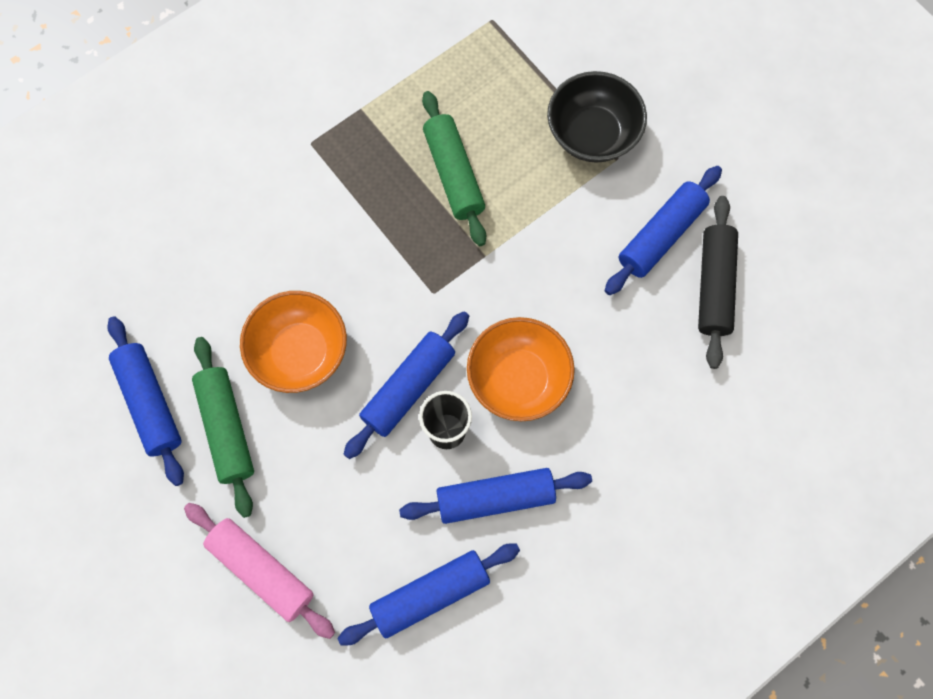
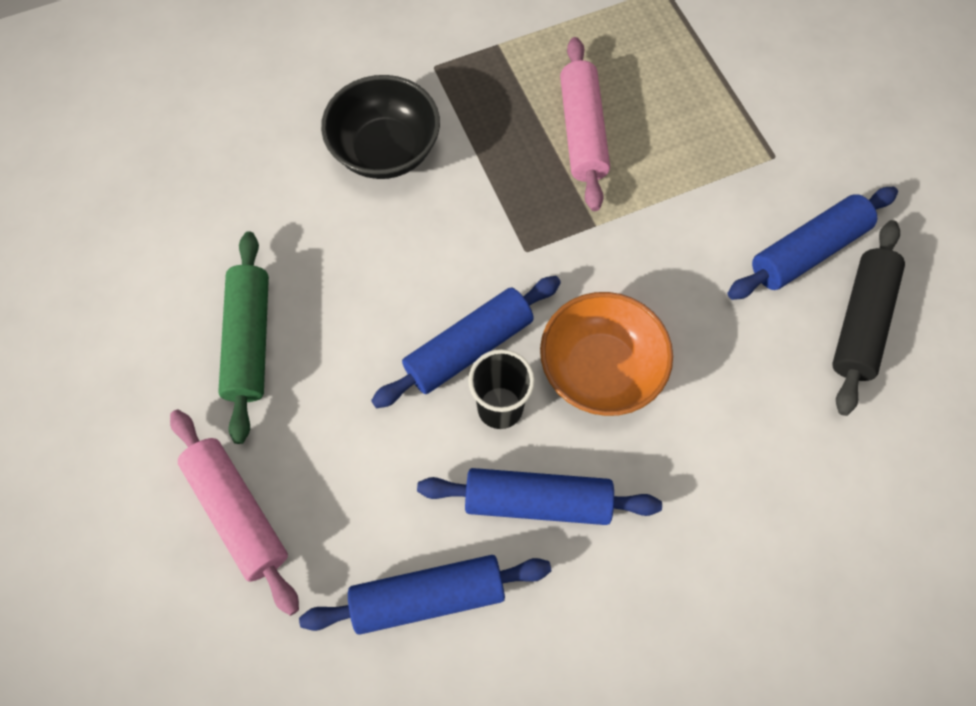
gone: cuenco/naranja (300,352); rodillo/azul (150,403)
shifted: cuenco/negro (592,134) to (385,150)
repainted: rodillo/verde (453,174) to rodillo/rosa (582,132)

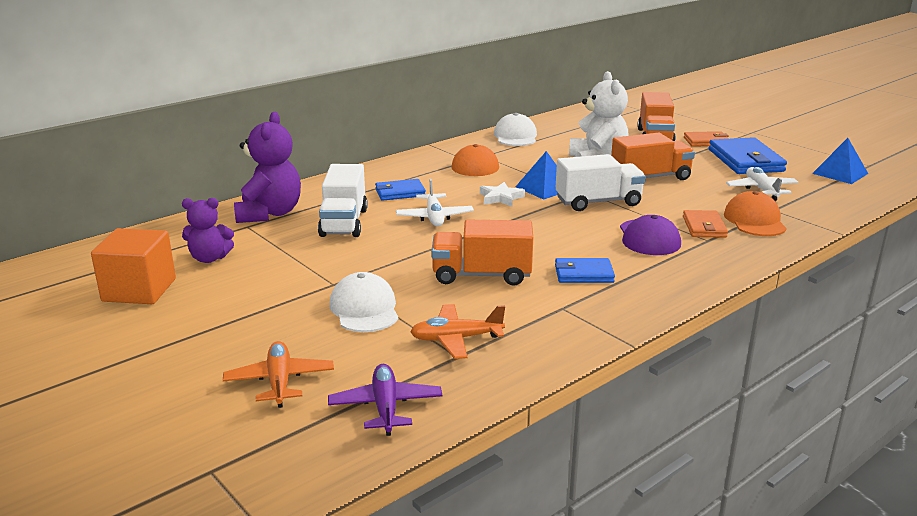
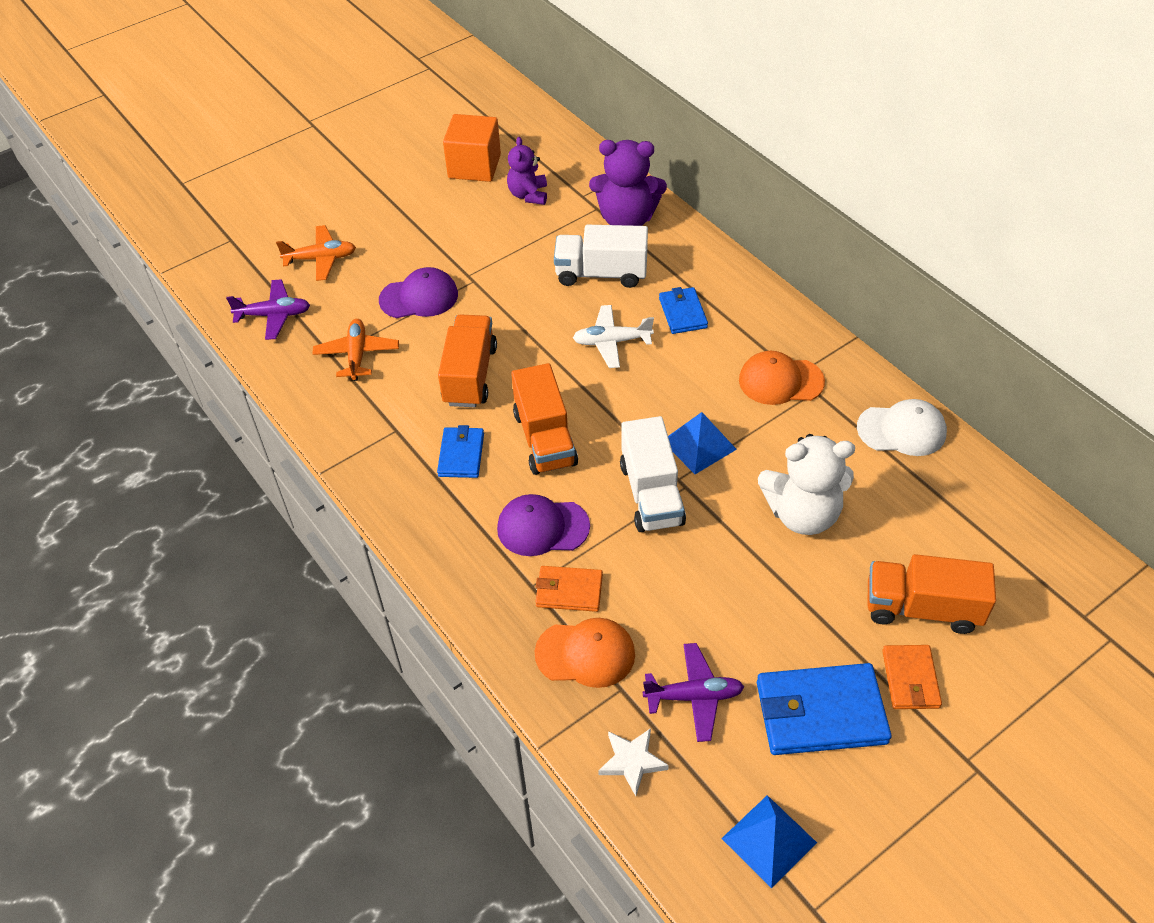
shifted: camión/naranja (650,178) to (545,439); estrella/blanco (501,198) to (632,762)
repainted: avión/blanco (761,190) to avión/morado (694,696); gorra/blanco (364,309) to gorra/morado (419,297)

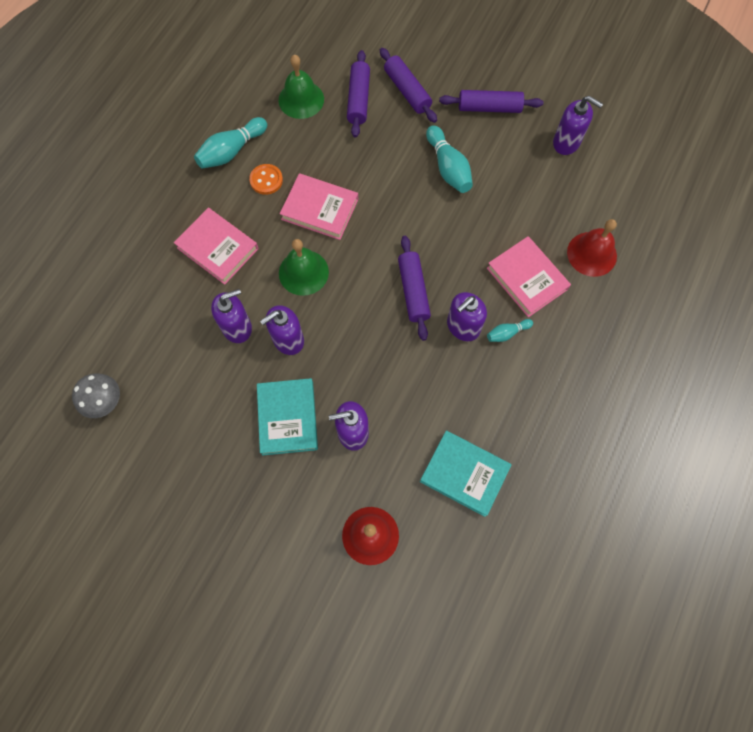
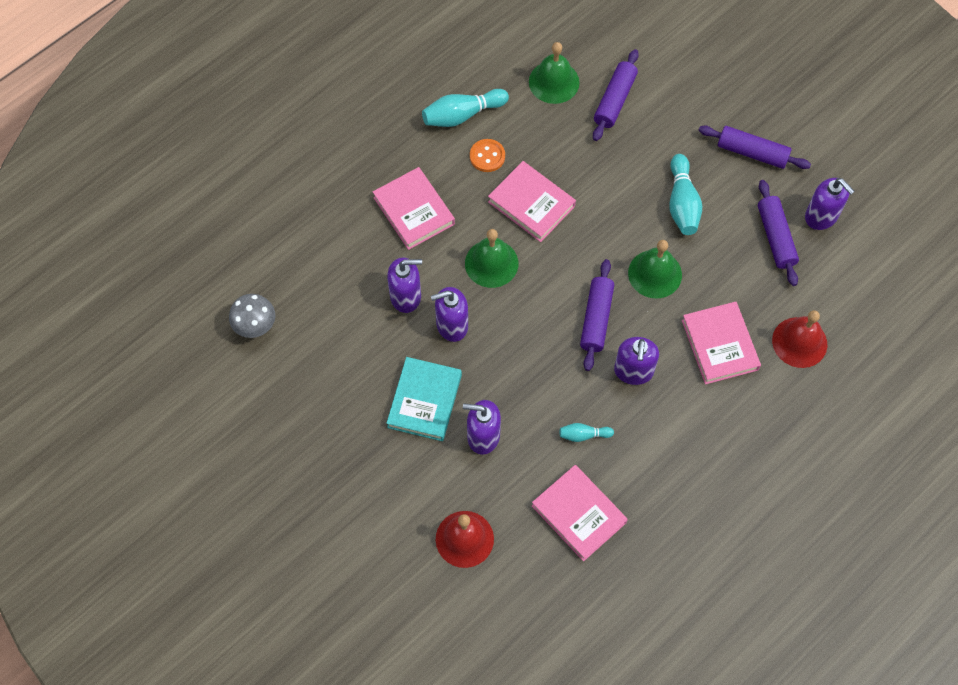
new: campana/verde (655,274)
shifted: rodillo/morado (407,91) to (775,237); bolo/turquesa (507,333) to (583,435)
repainted: libro/turquesa (464,474) to libro/rosa (578,514)
rotated: dispensador de jabón/morado (463,326) = (633,371) 60 degrees counterclockwise

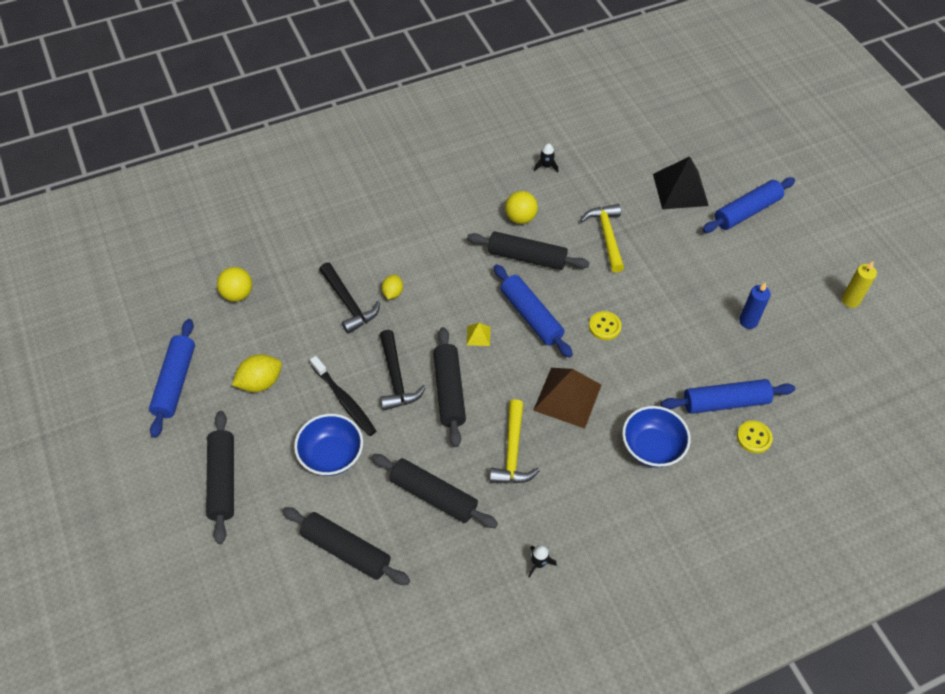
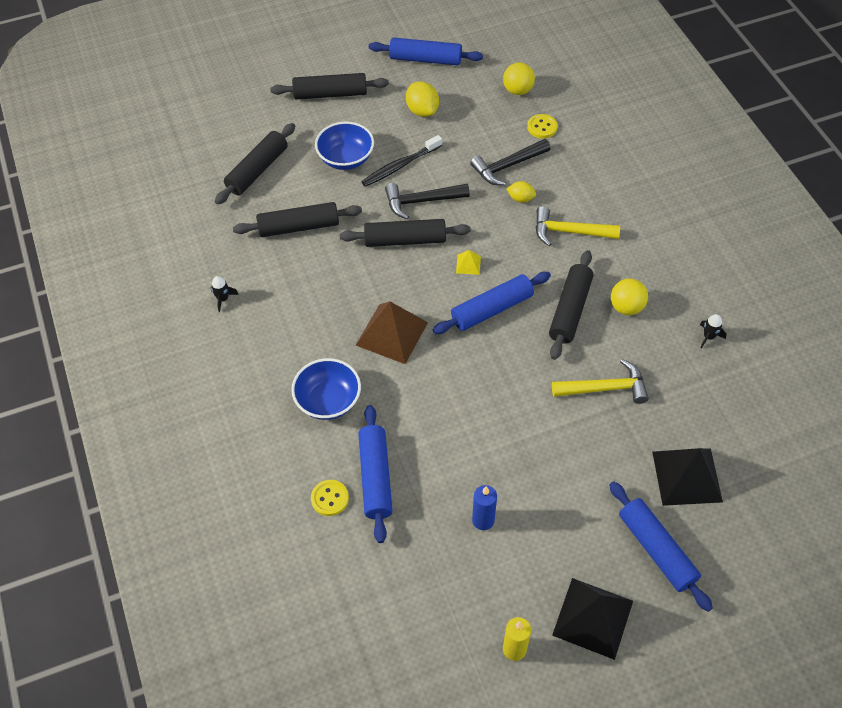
new: pirámide/negro (592,617)
shifted: botón/amarillo (604,326) to (542,127); martillo/amarillo (512,452) to (569,232)
rotated: rodillo/negro (433,495) = (299,227) 45 degrees clockwise

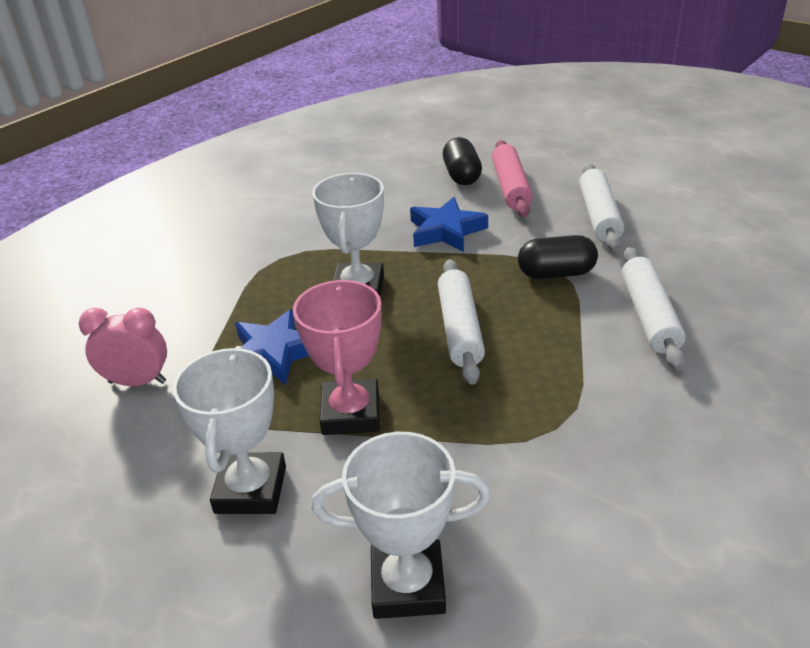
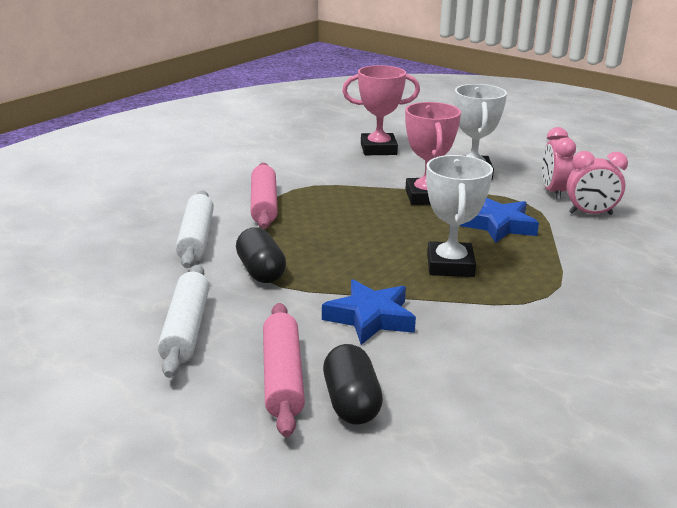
gone: rodillo/blanco (460,329)
new: despertador/rosa (553,192); rodillo/rosa (263,204)
repainted: trofeo/blanco (408,585) to trofeo/rosa (378,149)
rotated: cápsula/negro (556,273) = (261,271) 75 degrees clockwise

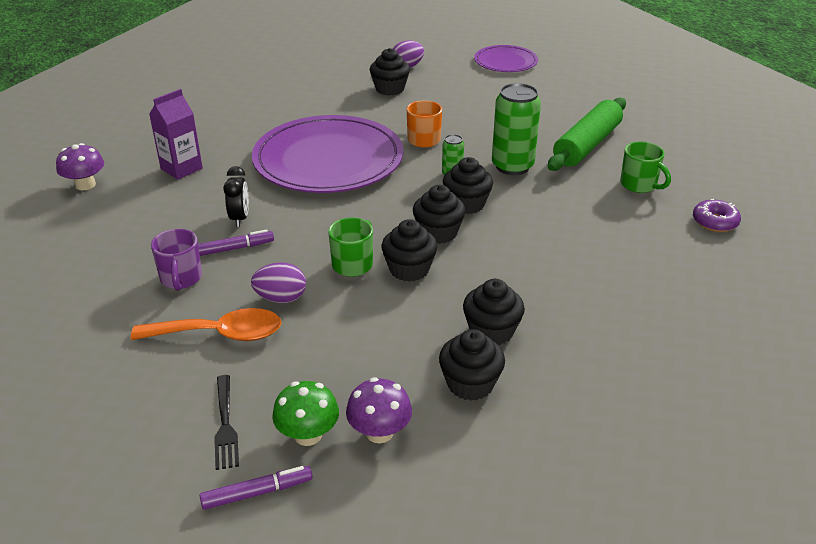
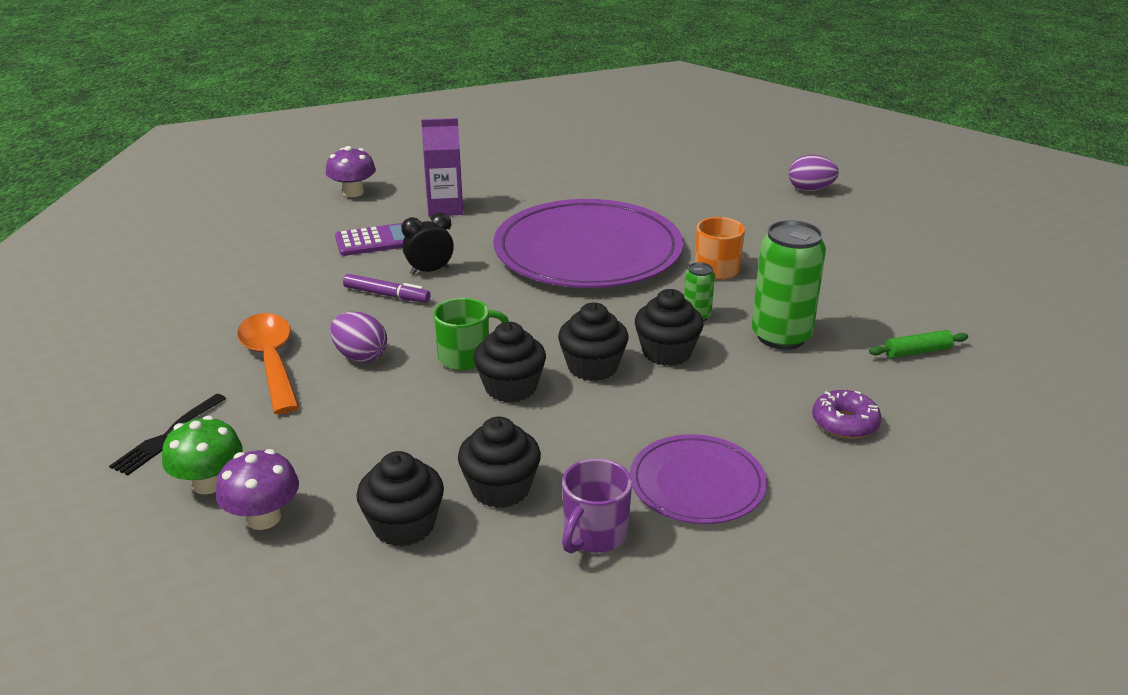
gone: magdalena/negro (390,89); taza/verde (639,185); rotulador/morado (257,493)
new: calculadora/morado (374,241)
shifted: plato/morado (505,62) to (697,483); rosquilla/morado (715,222) to (844,423); taza/morado (181,279) to (594,535)
rotated: despertador/negro (240,218) = (430,271) 150 degrees counterclockwise; cuchara/naranja (219,334) = (271,361) 150 degrees counterclockwise
scaled: rodillo/verde (587,145) = (917,352) x0.44

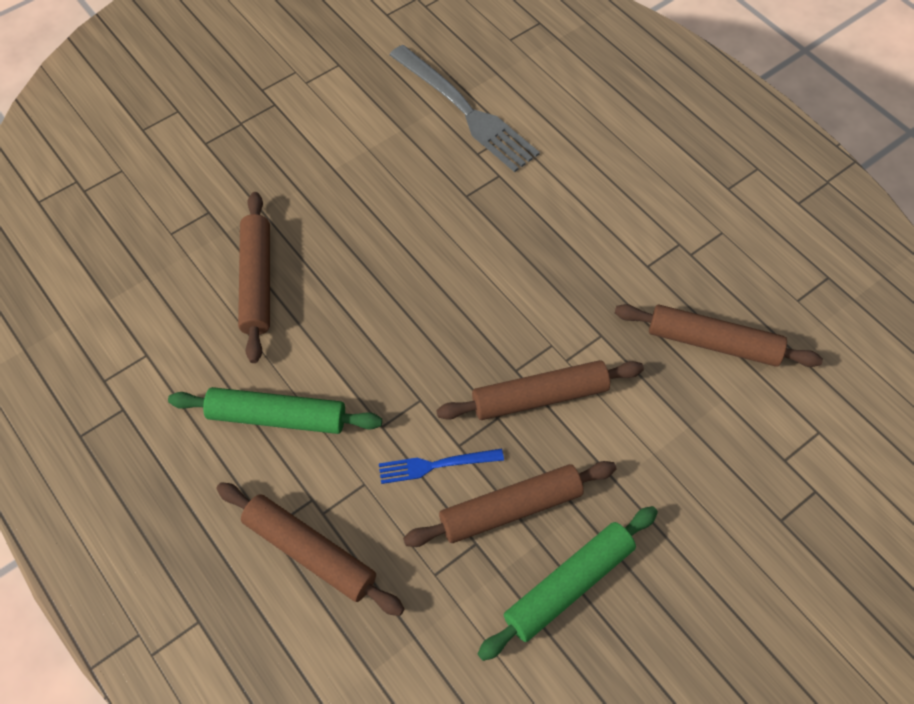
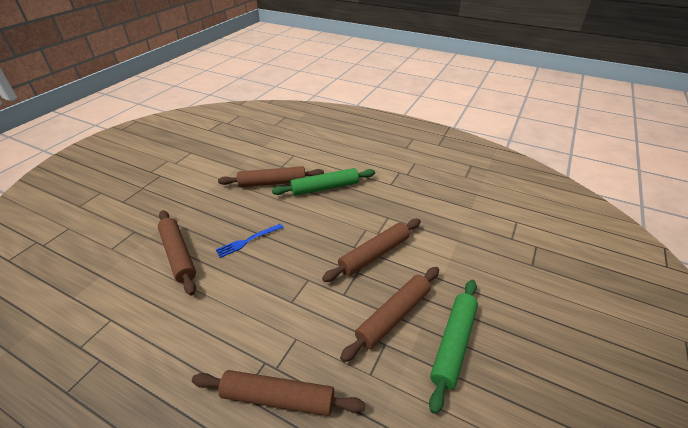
gone: tenedor/gris (465,111)
shifted: rodillo/marrón (713,343) to (272,183); rodillo/verde (277,417) to (325,188); tenedor/azul (435,465) to (248,241)

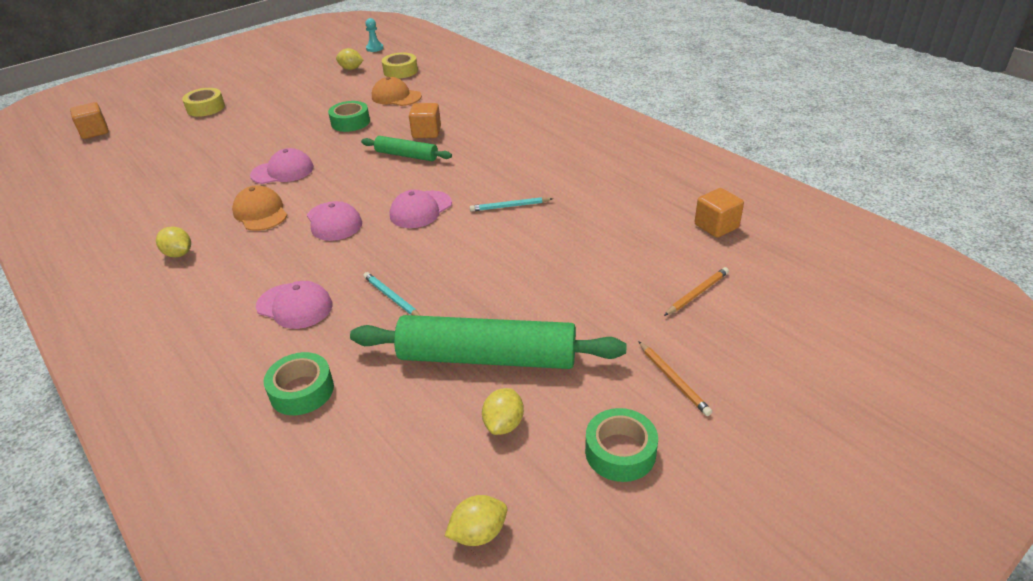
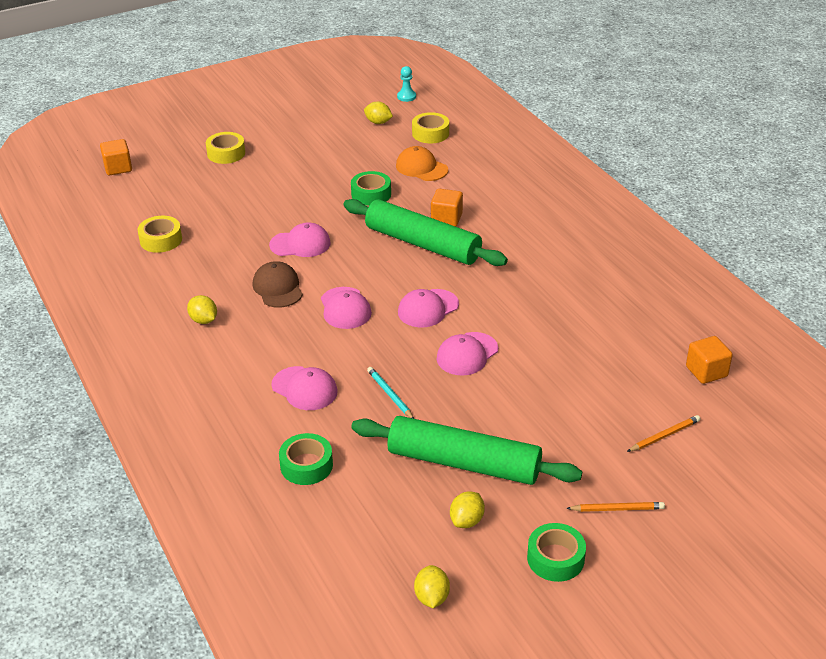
gone: lápiz/turquesa (510,206)
new: cinta adhesiva/amarillo (161,240); gorra/rosa (467,354)
repainted: gorra/naranja (260,212) to gorra/marrón (278,288)
rotated: lápiz/naranja (673,380) = (617,509) 75 degrees counterclockwise; limón/amarillo (478,533) = (432,597) 75 degrees counterclockwise
scaled: rodillo/verde (406,155) = (423,244) x1.87

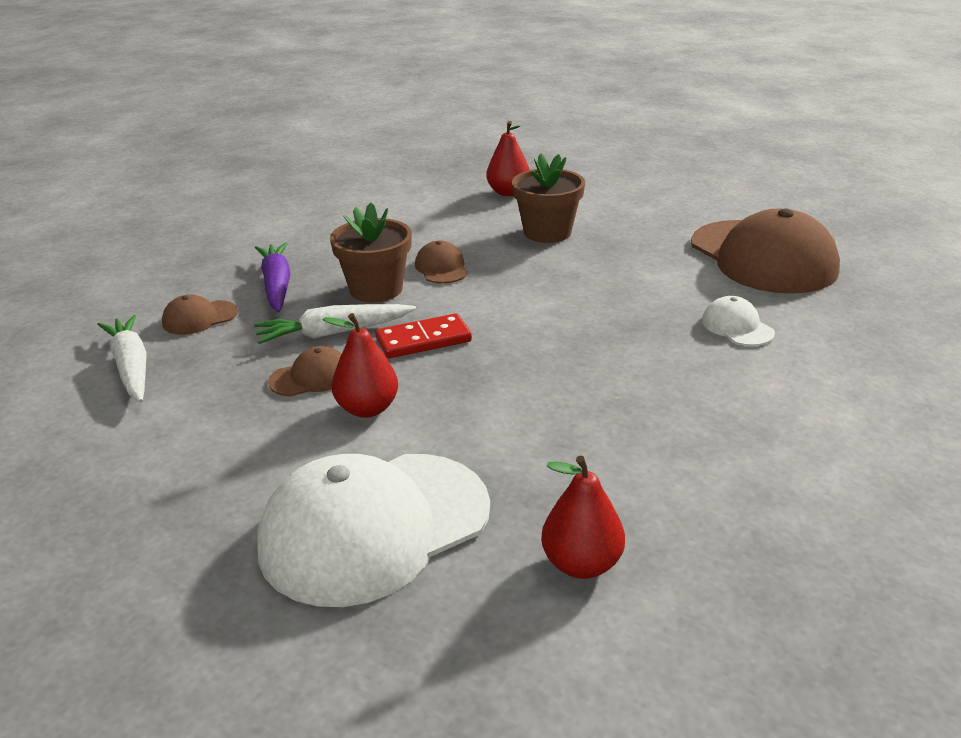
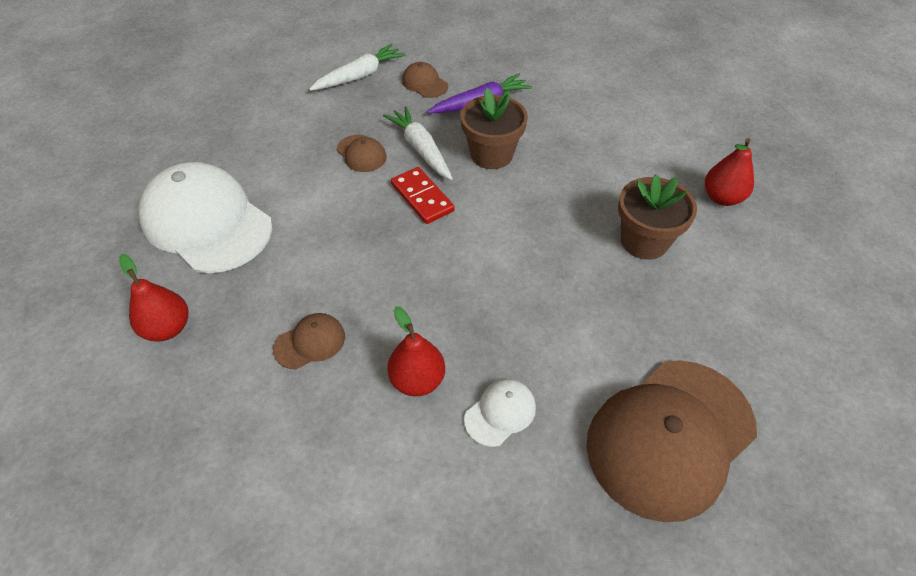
shifted: gorra/marrón (441,268) to (310,342); pera/rojo (367,409) to (417,380)

